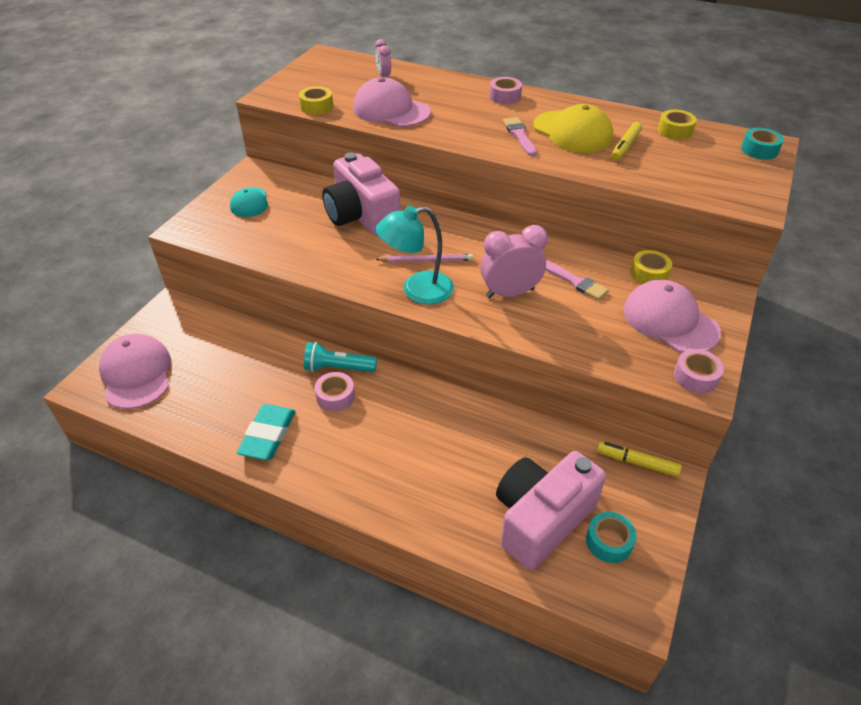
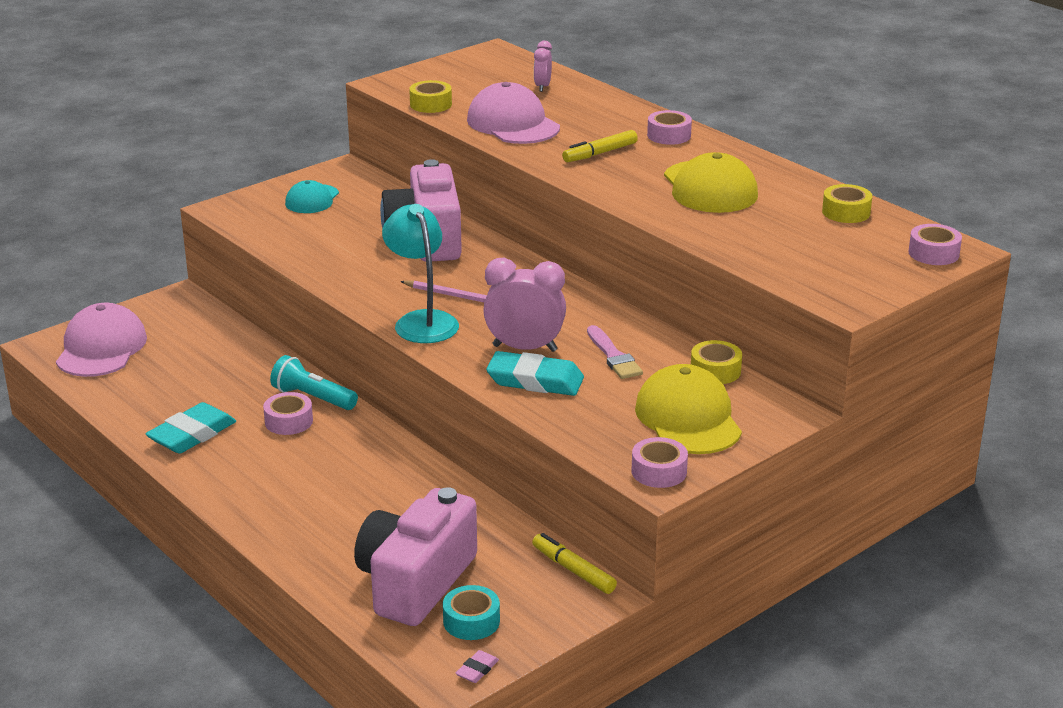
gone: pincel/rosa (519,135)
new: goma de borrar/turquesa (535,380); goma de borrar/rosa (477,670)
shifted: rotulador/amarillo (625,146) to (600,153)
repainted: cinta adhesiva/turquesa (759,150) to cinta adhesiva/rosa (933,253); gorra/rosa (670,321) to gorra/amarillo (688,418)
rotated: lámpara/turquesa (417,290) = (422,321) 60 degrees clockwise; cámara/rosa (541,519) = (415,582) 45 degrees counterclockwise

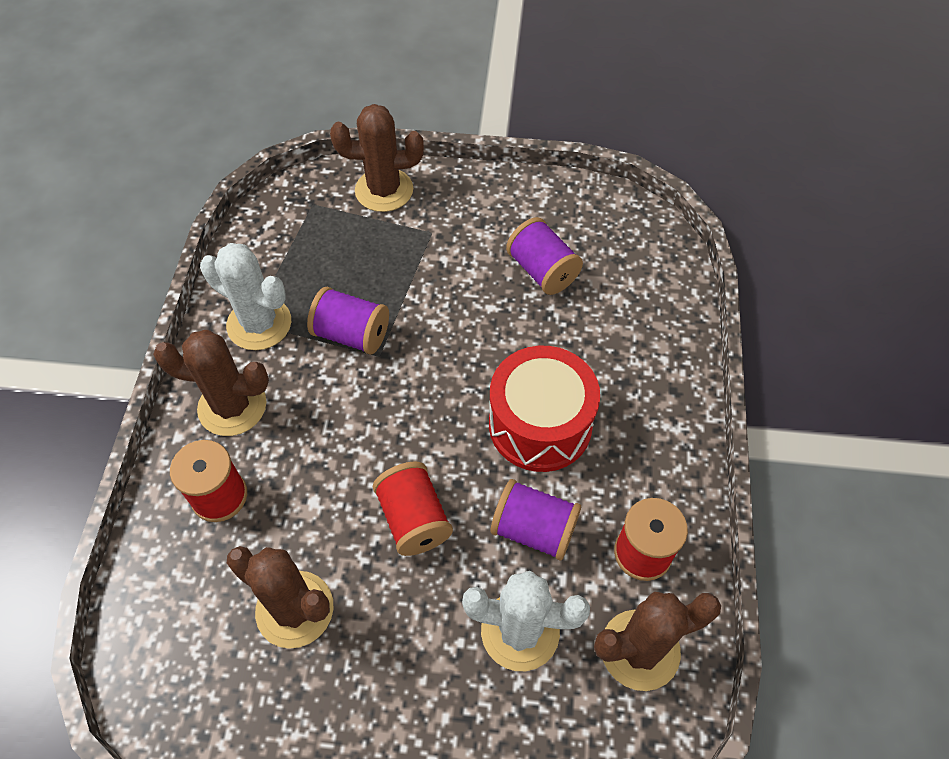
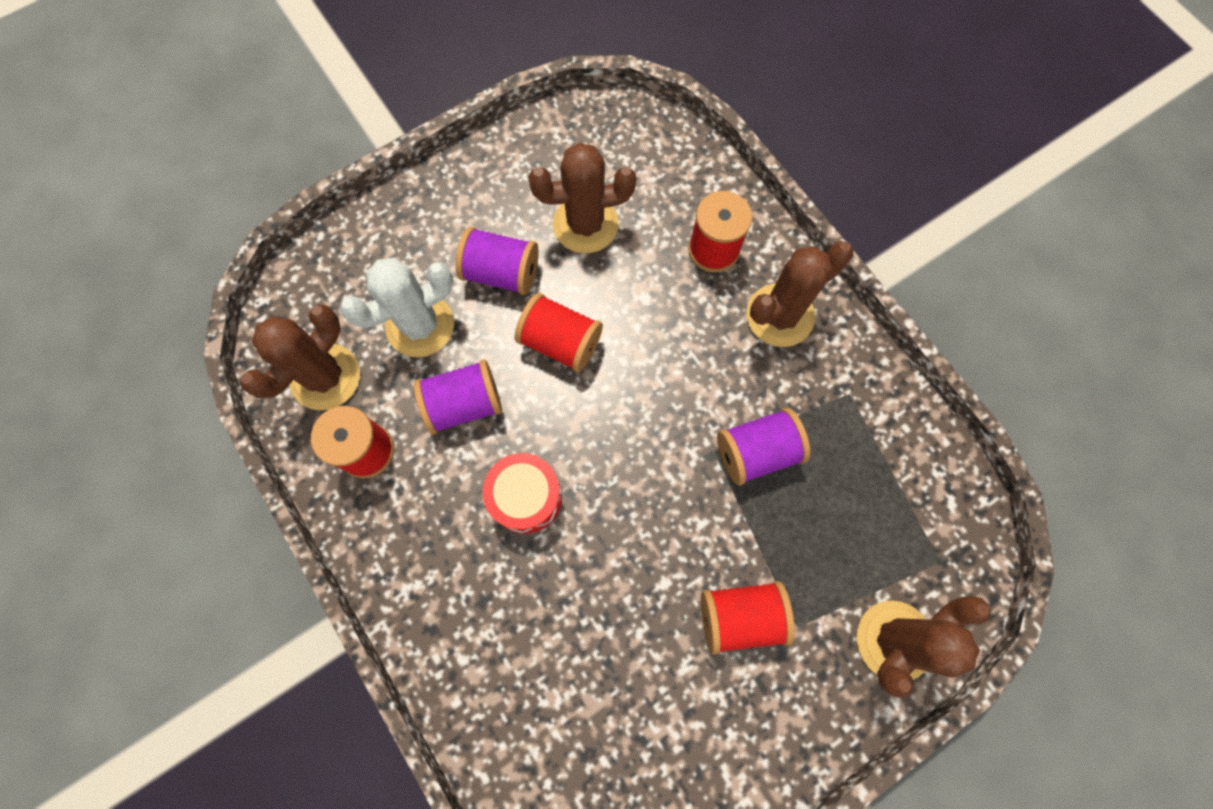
gone: cactus/blanco (259,324)
new: carrete/rojo (740,616)
shifted: carrete/morado (542,271) to (501,273)
scaled: tambor/rojo (540,424) = (526,497) x0.66

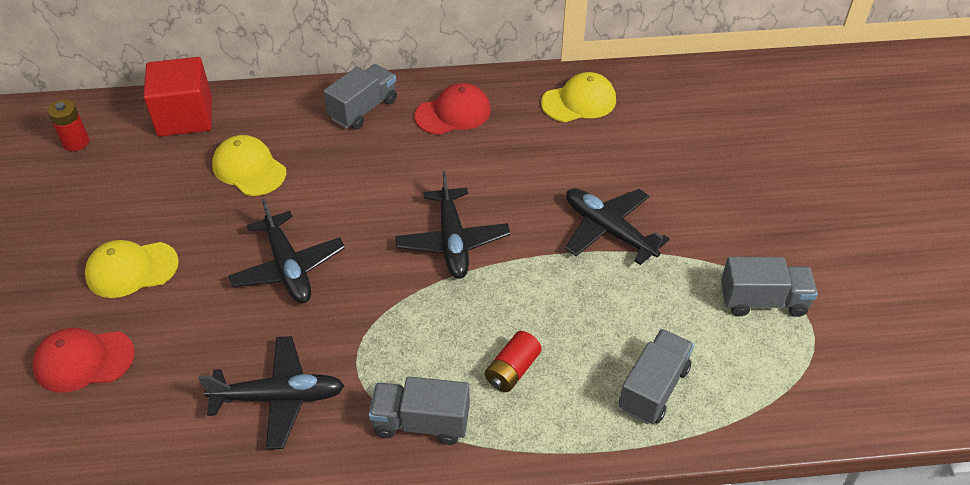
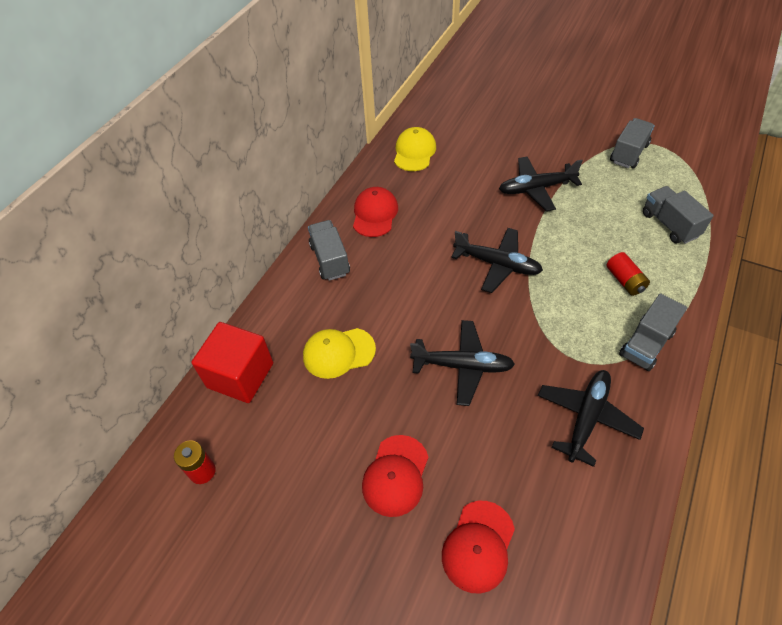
repainted: gorra/amarillo (131,269) to gorra/rojo (395,475)

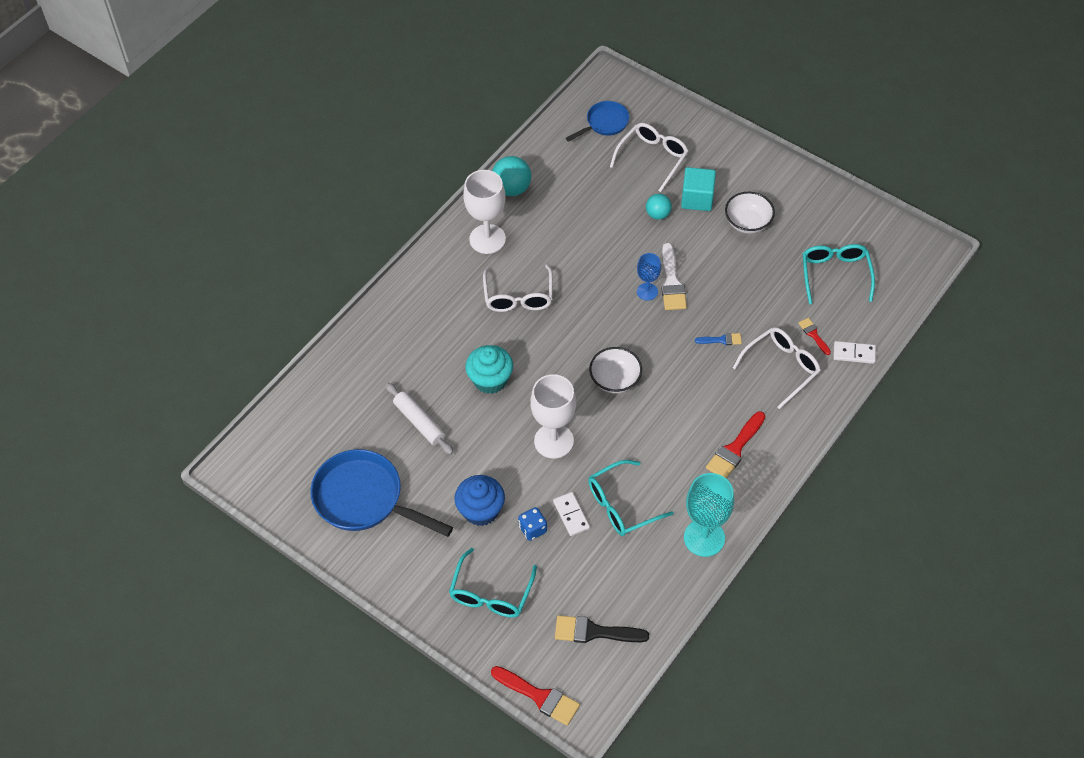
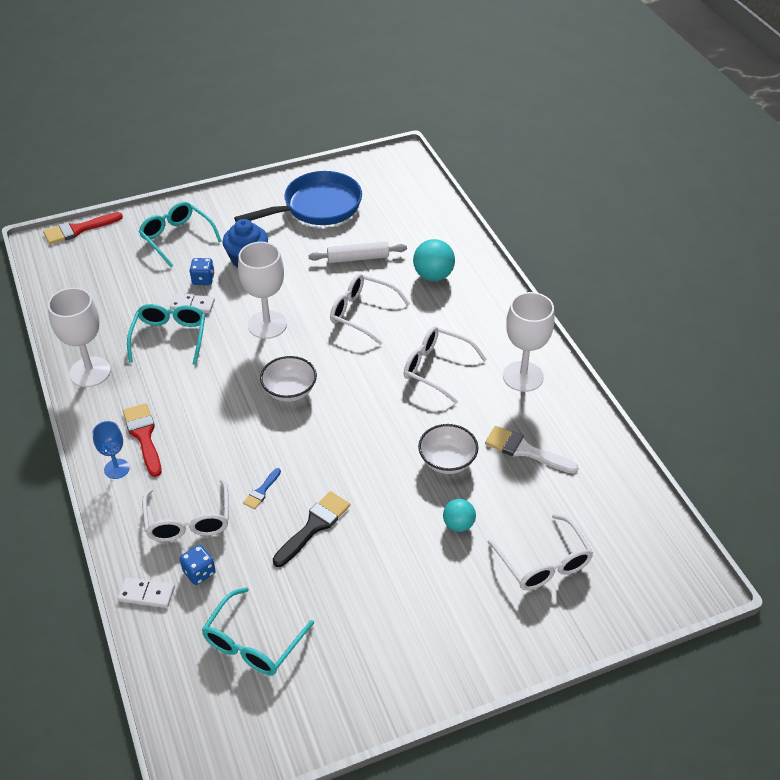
gone: sartén/azul (604,123); cubo/turquesa (697,199)
shifted: pelota/turquesa (511,188) to (433,275); cuenco/blanco (748,223) to (447,461); pincel/blanco (672,282) to (525,450); copa/azul (647,291) to (116,469); pincel/negro (594,632) to (314,526)
swapped: pincel/rojo (813,335) to dado/azul (199,572); magdalena/turquesa (490,380) to gafas/blanco (362,313)
repainted: copa/turquesa (704,538) to copa/blanco (90,372)
rotated: gafas/turquesa (835,274) = (253,643) 90 degrees clockwise; ficha de dominó/blanco (854,353) = (146,594) 60 degrees clockwise

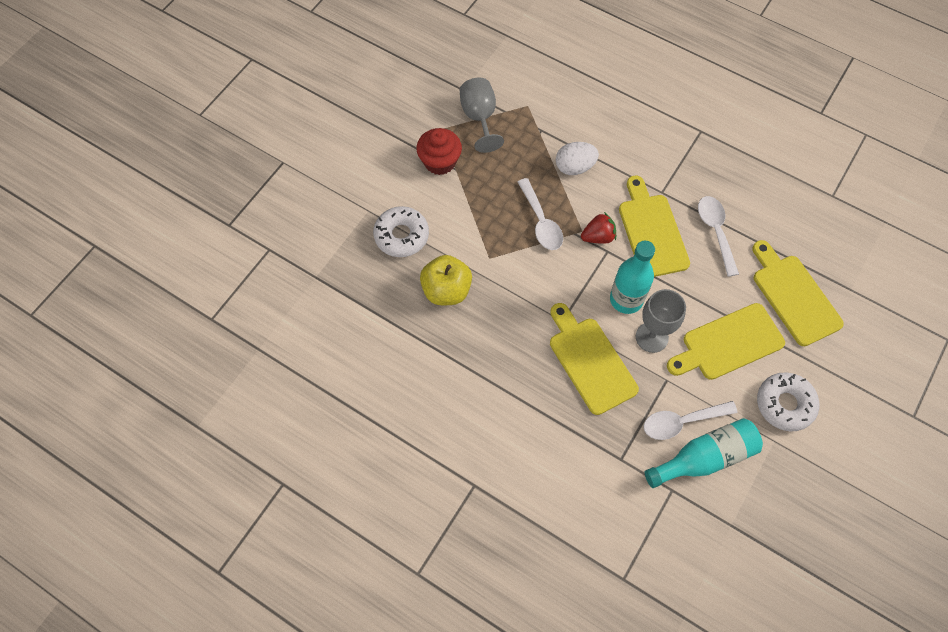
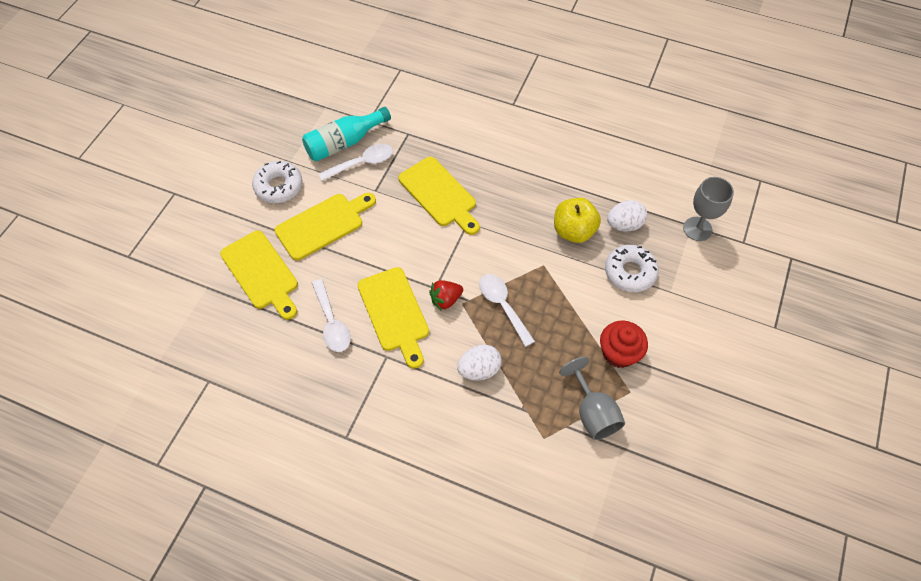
gone: botella/turquesa (626,299)
new: huevo/blanco (624,225)
shifted: copa/gris (651,337) to (697,229)

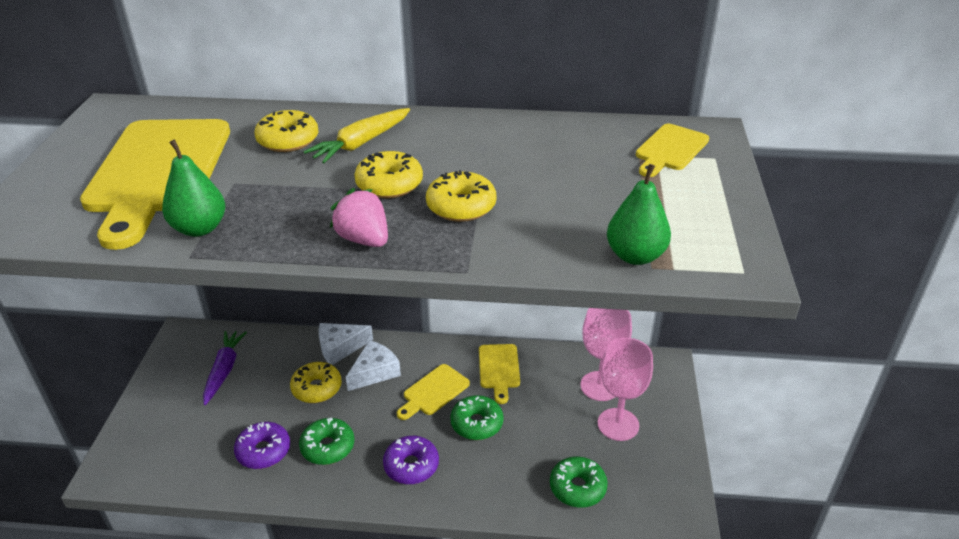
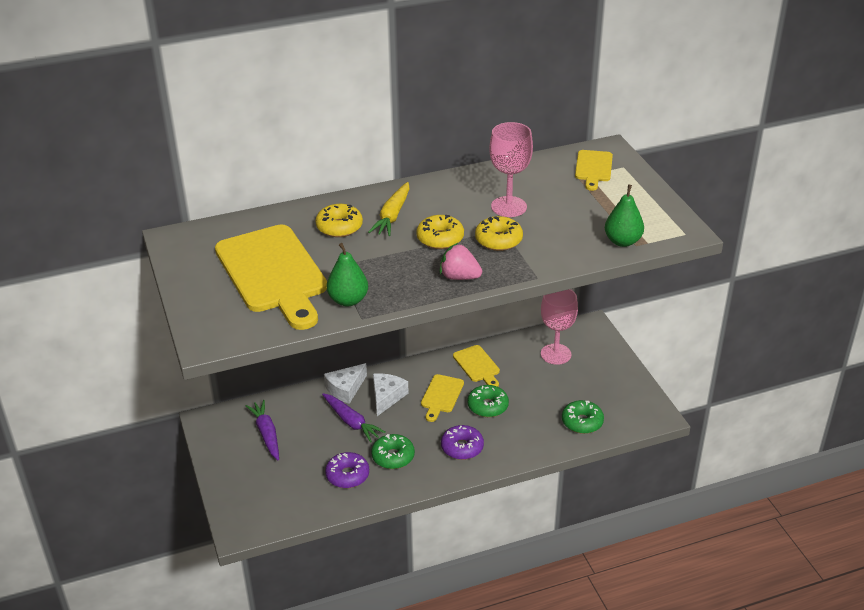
shifted: copa/rosa (618,424) to (508,207)
swapped: rosquilla/amarillo (317,388) to zanahoria/morado (351,422)

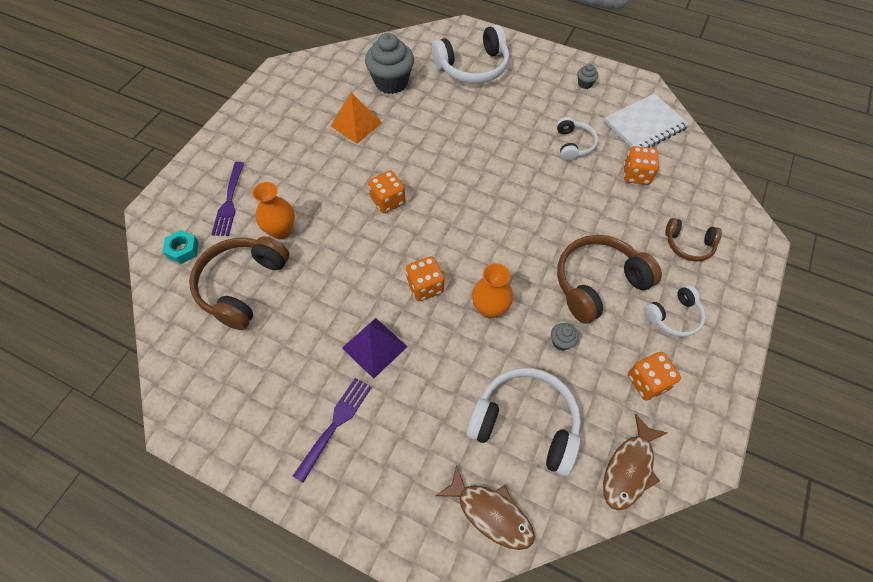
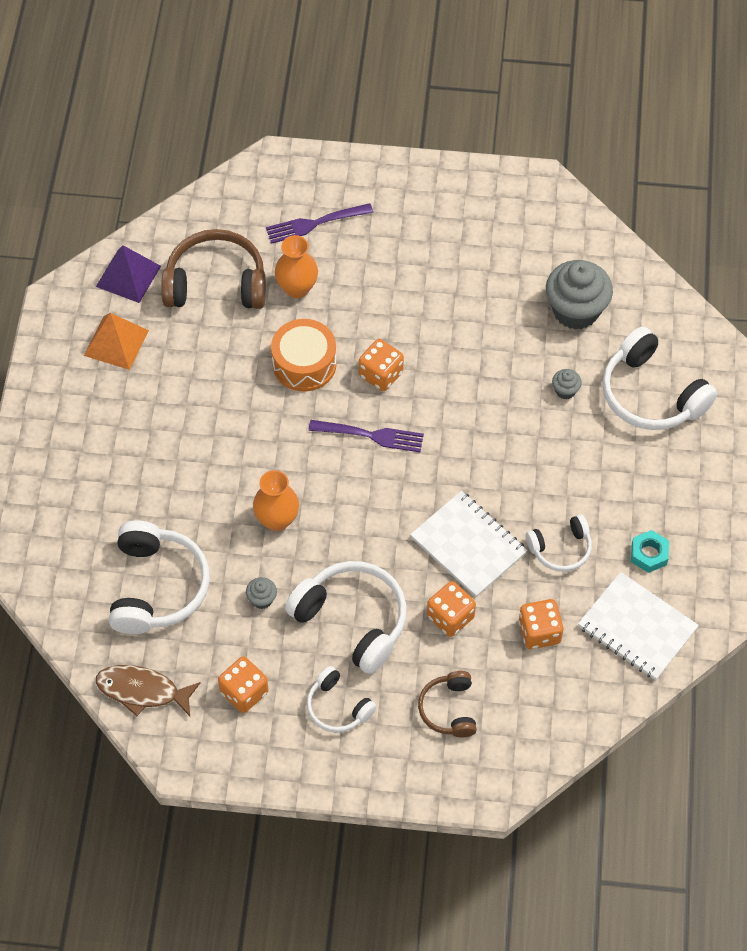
gone: pez/marrón (490,513)
new: tambor/naranja (304,364); cuaderno/blanco (468,545)
shifted: magdalena/gris (585,84) to (565,390); pirámide/naranja (356,124) to (116,342); tuerca/turquesa (183,249) to (649,554); dado/naranja (425,287) to (450,617); pirámide/morado (374,347) to (128,276); tenedor/morado (335,424) to (371,435)
repainted: auriculares/marrón (598,283) to auriculares/blanco (352,620)

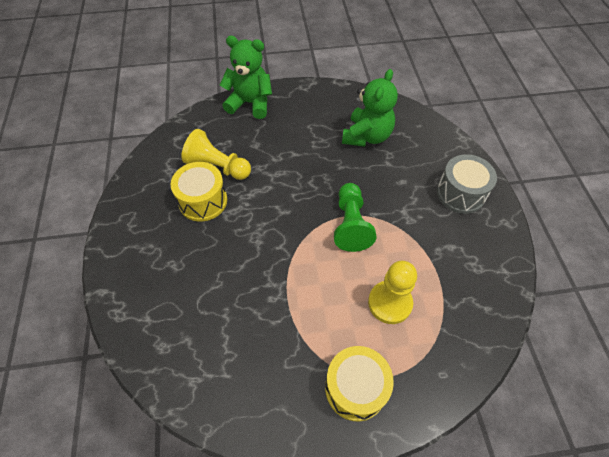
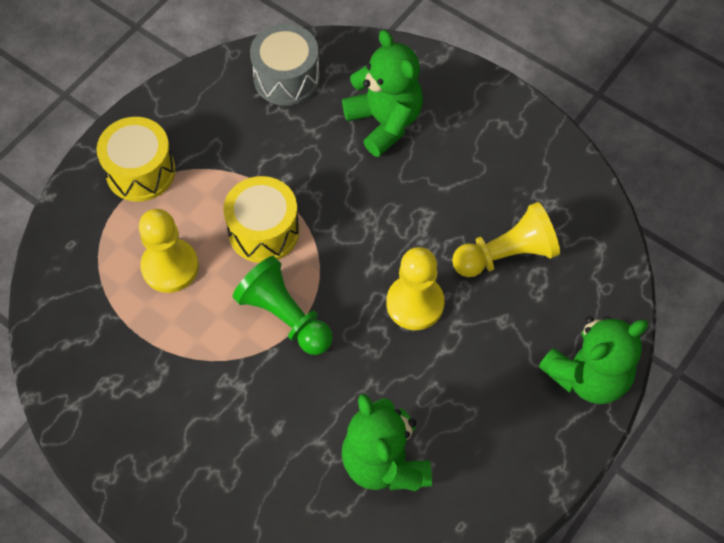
new: osito/verde (384,122); peón/amarillo (415,303)
shifted: tambor/gris (460,193) to (286,78); tambor/amarillo (203,201) to (264,231)

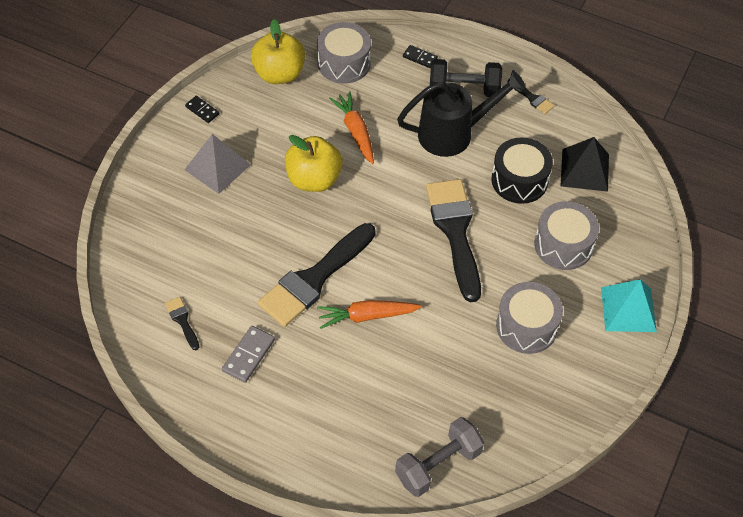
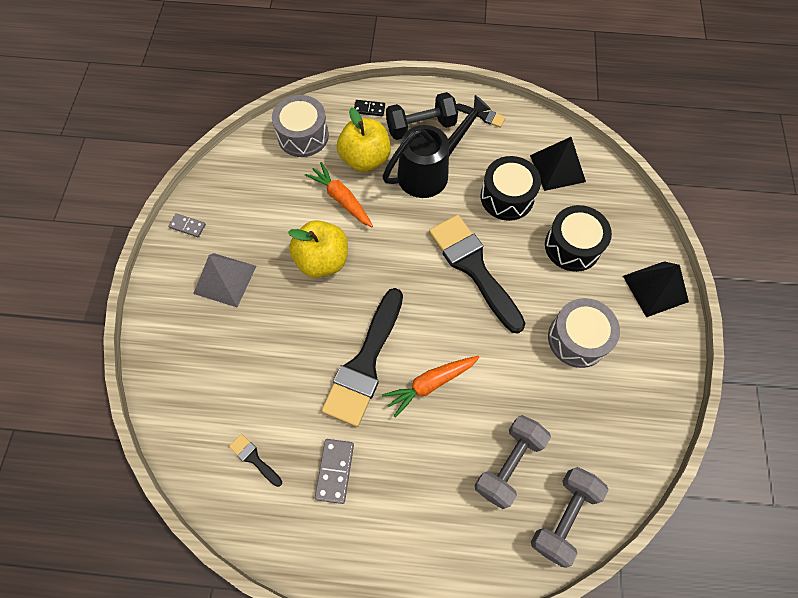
new: mancuerna/gris (508,464)
shifted: manzana/amarillo (279,74) to (365,159)
repainted: ficha de dominó/negro (202,110) to ficha de dominó/gris (187,226); tambor/gris (563,245) to tambor/negro (572,246); pirámide/turquesa (628,309) to pirámide/negro (655,288)

